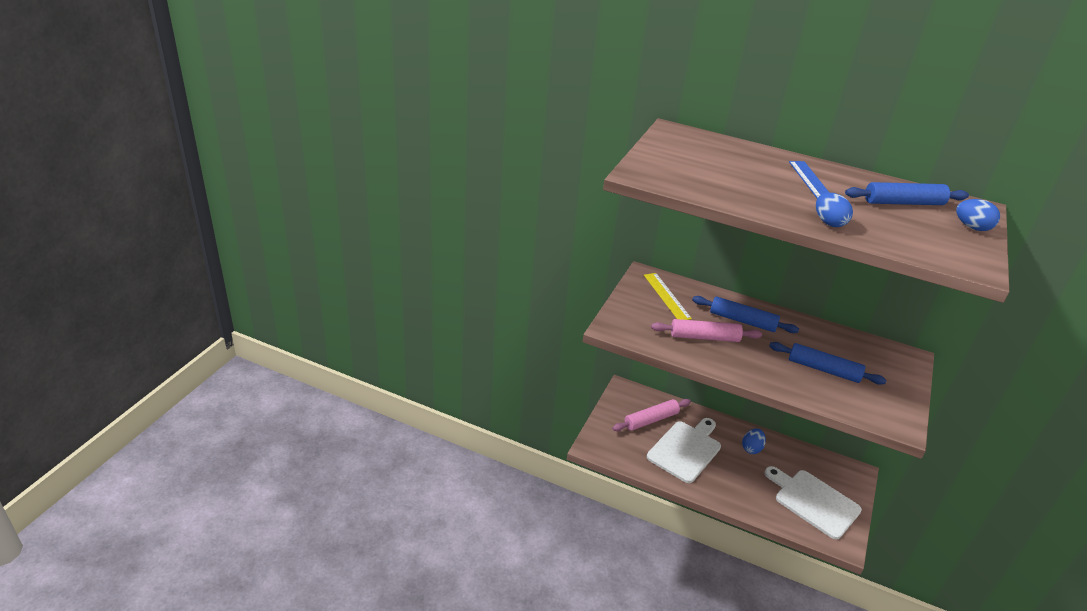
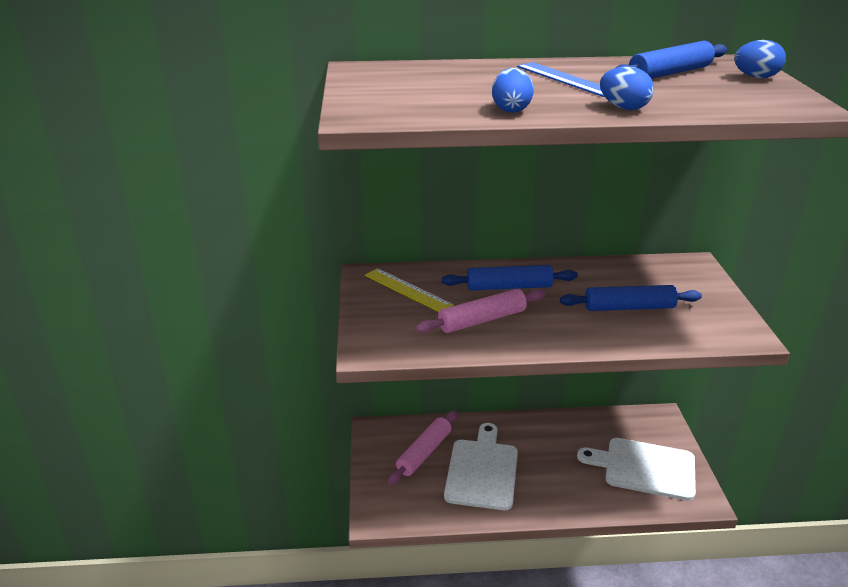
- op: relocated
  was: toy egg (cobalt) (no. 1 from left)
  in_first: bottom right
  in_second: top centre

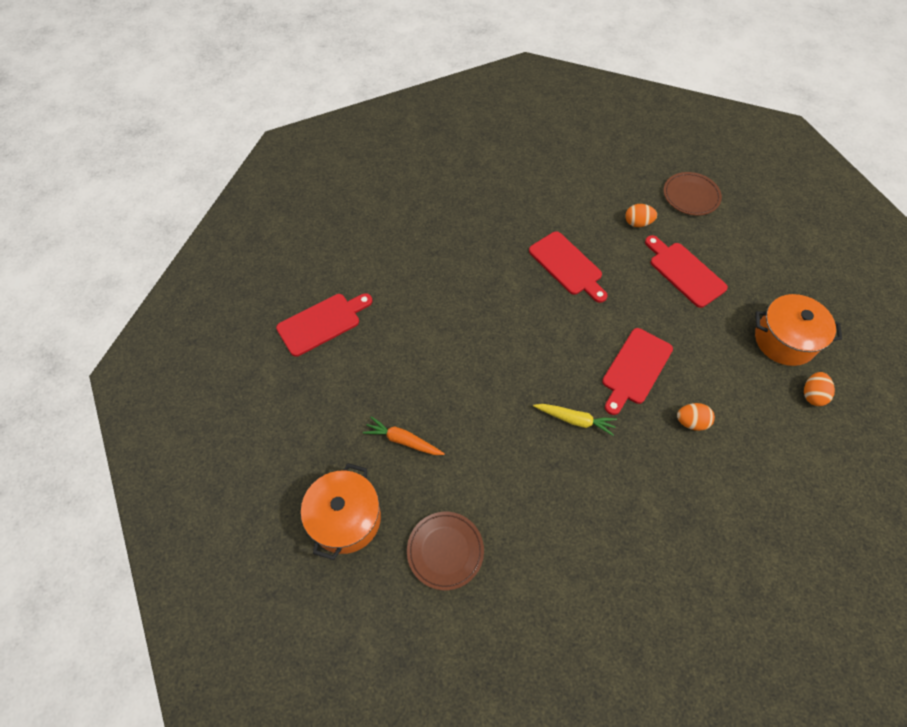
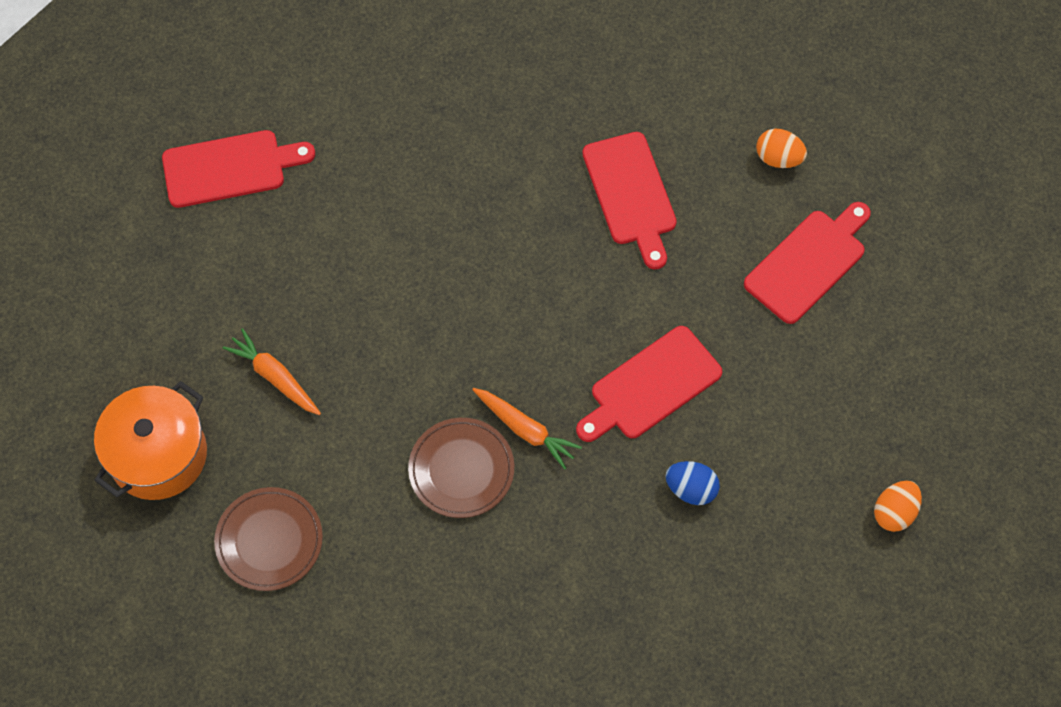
- op: colour
  was: toy carrot (yellow)
  now: toy carrot (orange) (no. 2 from left)
  in_first: centre
  in_second: centre
- op: spun
  was: chopping board (red) (no. 4 from left)
  in_first: middle right
  in_second: middle right
  clockwise: 60
- op: relocated
  was: dinner plate (russet) (no. 2 from left)
  in_first: top right
  in_second: centre
- op: colour
  was: toy egg (orange) (no. 2 from left)
  now: toy egg (cobalt)
  in_first: middle right
  in_second: bottom centre
- op: missing
  was: stockpot (orange) (no. 2 from left)
  in_first: middle right

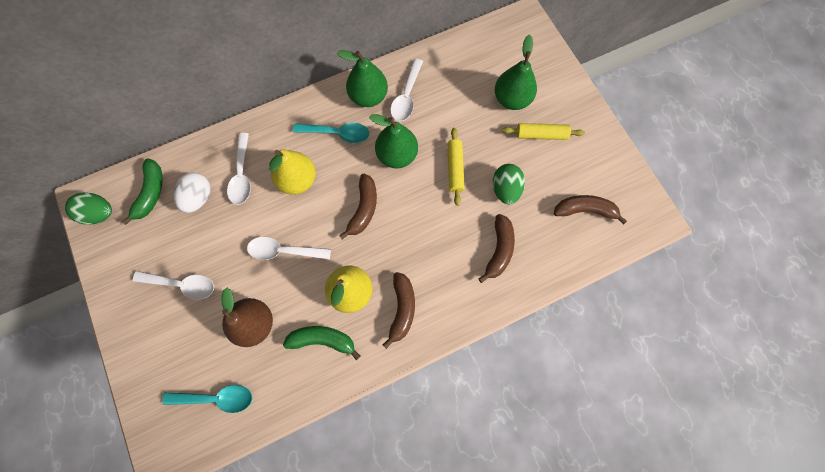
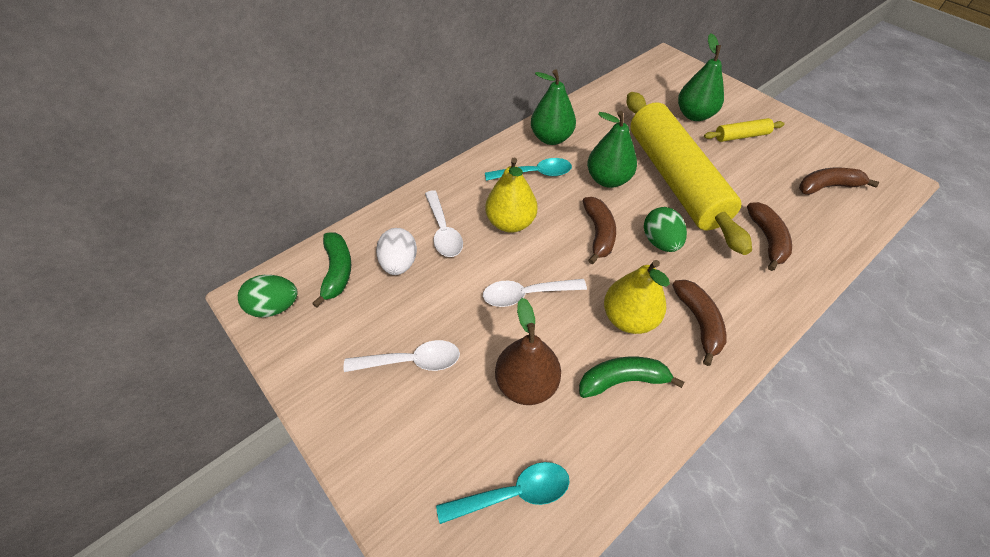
- op: missing
  was: spoon (snow-white) (no. 4 from left)
  in_first: top centre
- op: size
  was: pastry roller (yellow) (no. 1 from left)
  in_first: centre
  in_second: top right
  ratio: 2.49
- op: relocated
  was: toy egg (green) (no. 2 from left)
  in_first: centre
  in_second: middle right

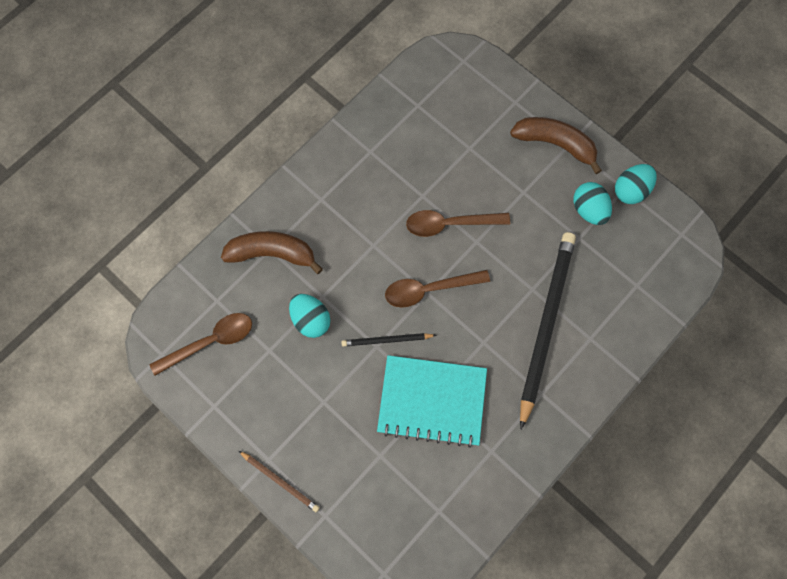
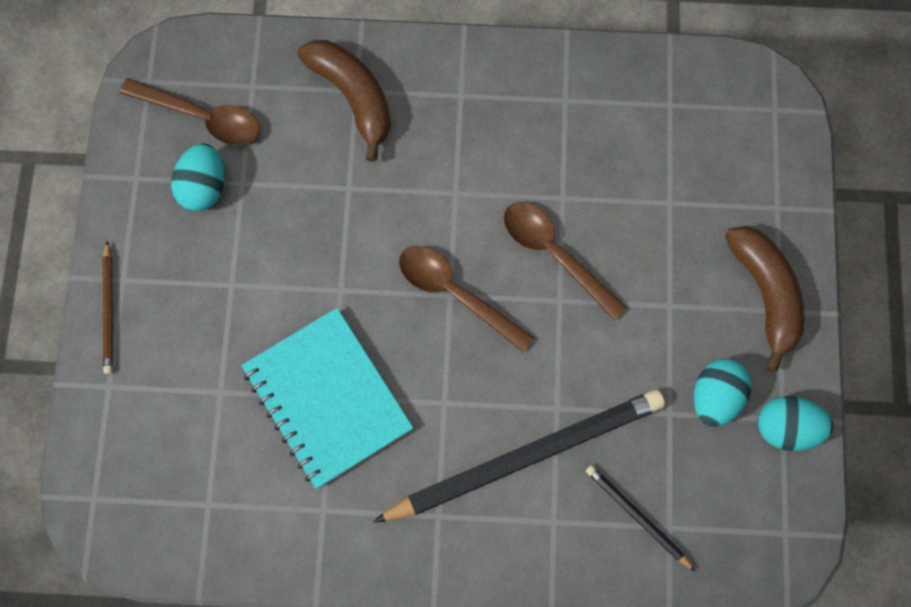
- op: relocated
  was: toy egg (aqua) (no. 1 from left)
  in_first: centre
  in_second: top left
- op: relocated
  was: lead pencil (jet-black) (no. 1 from left in the first image)
  now: lead pencil (jet-black) (no. 2 from left)
  in_first: centre
  in_second: bottom right

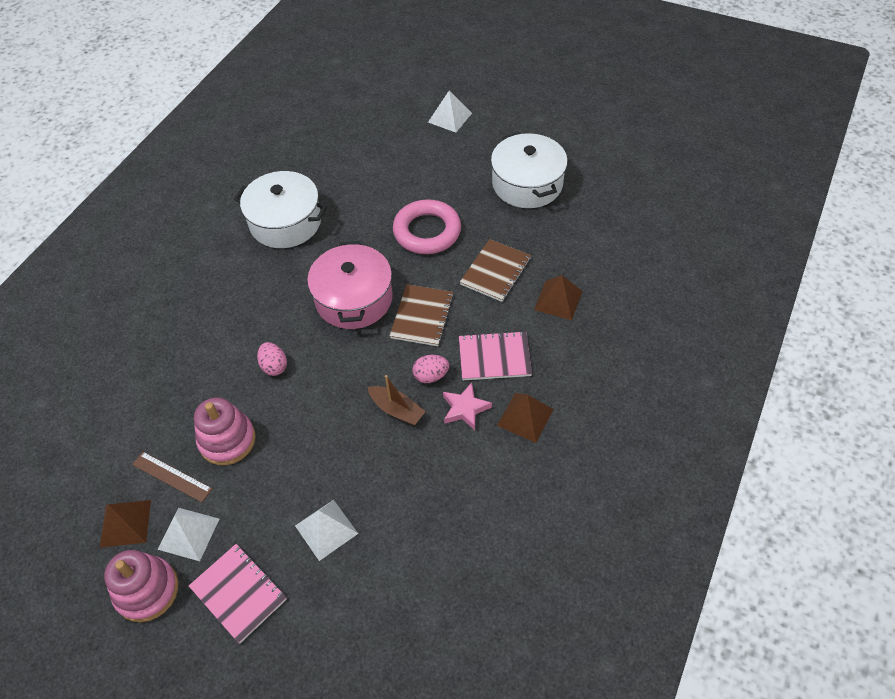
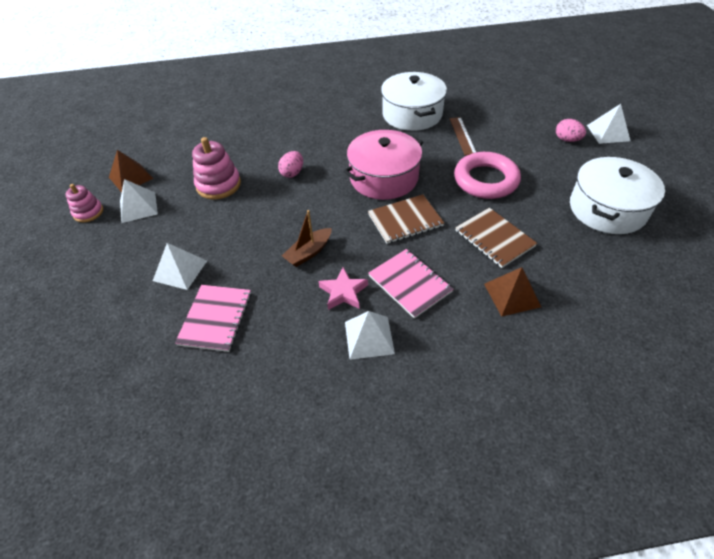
- op: size
  was: ring stacker (rose-pink) (no. 1 from left)
  in_first: bottom left
  in_second: middle left
  ratio: 0.63
- op: relocated
  was: measuring stick (russet)
  in_first: bottom left
  in_second: top centre
- op: relocated
  was: notepad (rose-pink) (no. 1 from left)
  in_first: bottom left
  in_second: middle left
- op: spun
  was: toy boat (russet)
  in_first: centre
  in_second: centre
  clockwise: 45
- op: relocated
  was: toy egg (rose-pink) (no. 2 from left)
  in_first: centre
  in_second: top right
- op: spun
  was: notepad (russet) (no. 2 from left)
  in_first: centre
  in_second: middle right
  clockwise: 60
- op: colour
  was: solid pyramid (russet) (no. 2 from left)
  now: solid pyramid (snow-white) (no. 3 from left)
  in_first: centre
  in_second: centre

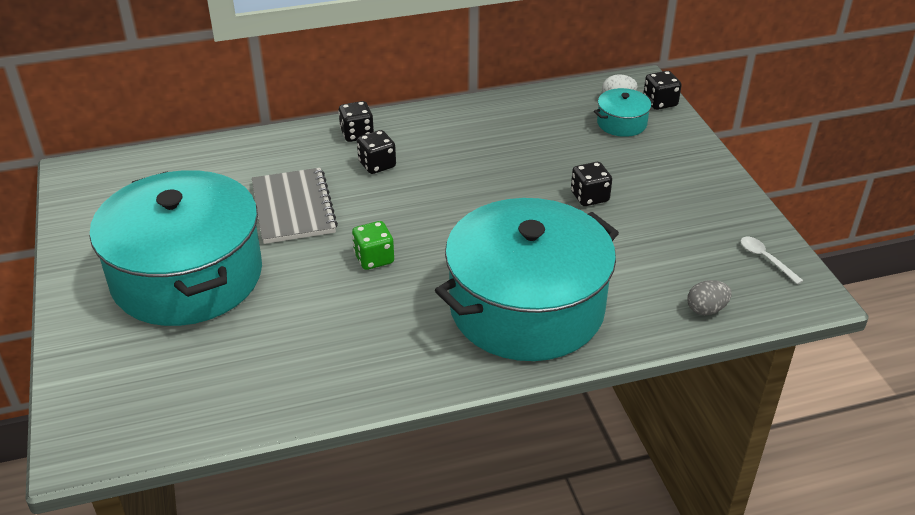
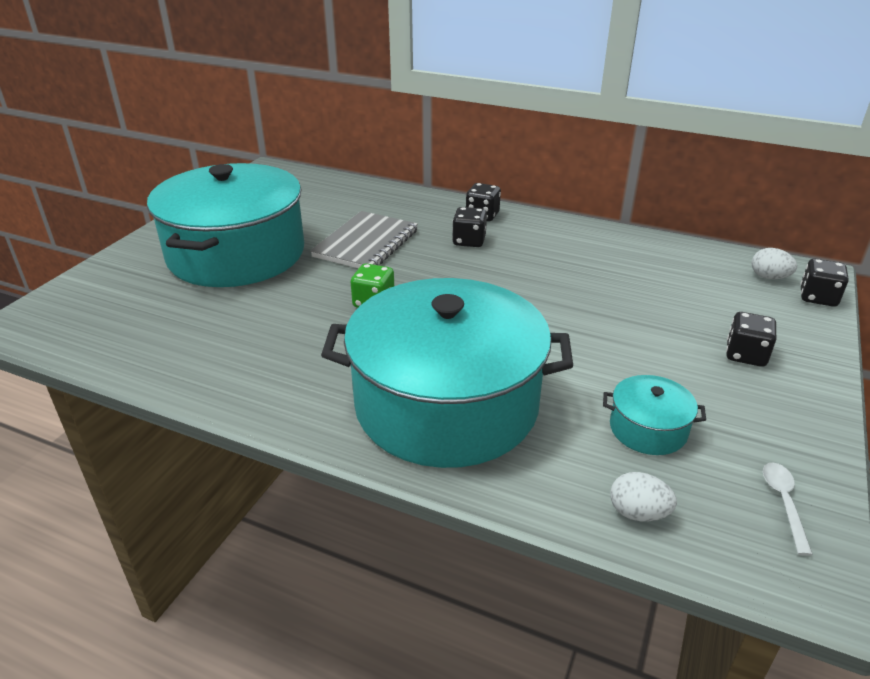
- op: relocated
  was: die (jet-black) (no. 3 from left)
  in_first: centre
  in_second: middle right
- op: relocated
  was: stockpot (aqua) (no. 3 from left)
  in_first: top right
  in_second: middle right
- op: colour
  was: toy egg (gray)
  now: toy egg (snow-white) (no. 1 from left)
  in_first: middle right
  in_second: bottom right

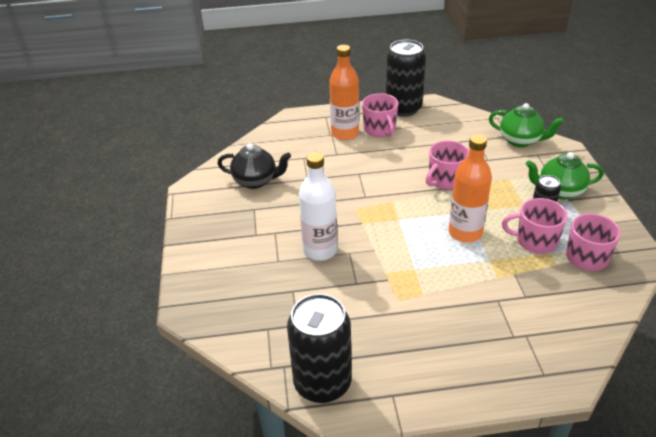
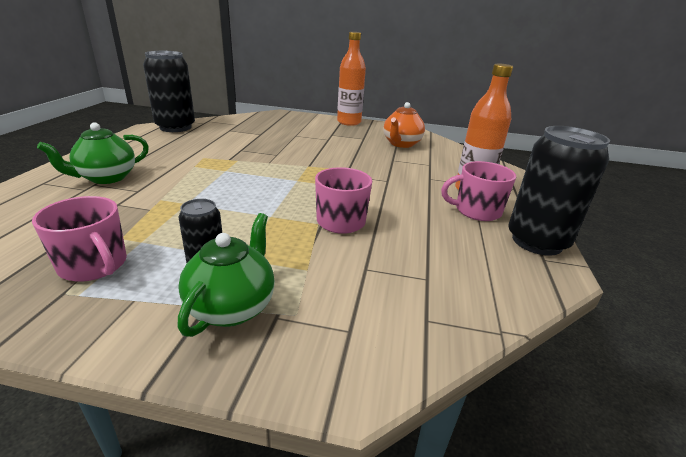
- op: colour
  was: teapot (jet-black)
  now: teapot (orange)
  in_first: centre
  in_second: top centre
- op: missing
  was: flask (snow-white)
  in_first: centre
- op: relocated
  was: flask (orange) (no. 2 from left in the first image)
  now: flask (orange) (no. 1 from left)
  in_first: middle right
  in_second: top centre
- op: relocated
  was: teapot (green) (no. 1 from left)
  in_first: top right
  in_second: middle left
- op: missing
  was: mug (rose-pink) (no. 3 from left)
  in_first: middle right

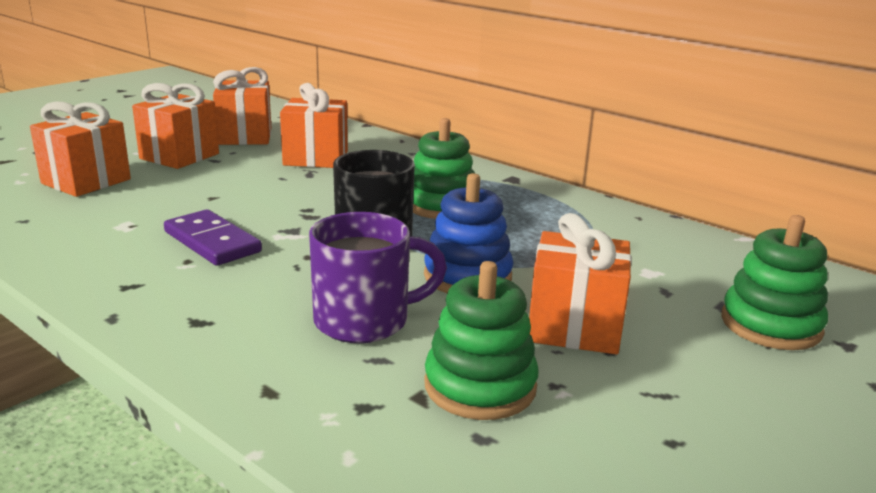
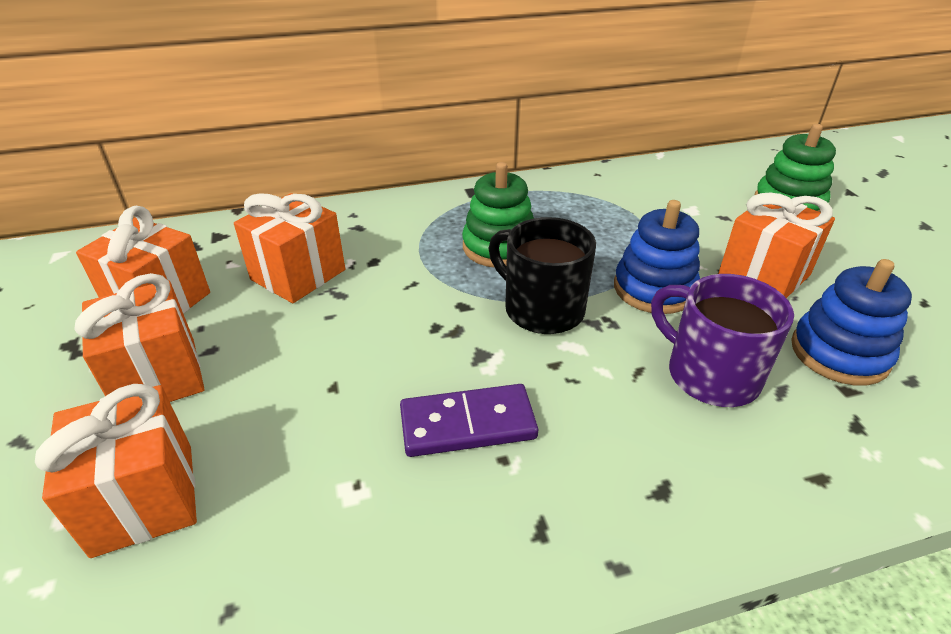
- op: spun
  was: mug (purple)
  in_first: centre
  in_second: middle right
  clockwise: -60
- op: colour
  was: ring stacker (green) (no. 2 from left)
  now: ring stacker (cobalt) (no. 2 from left)
  in_first: bottom centre
  in_second: middle right

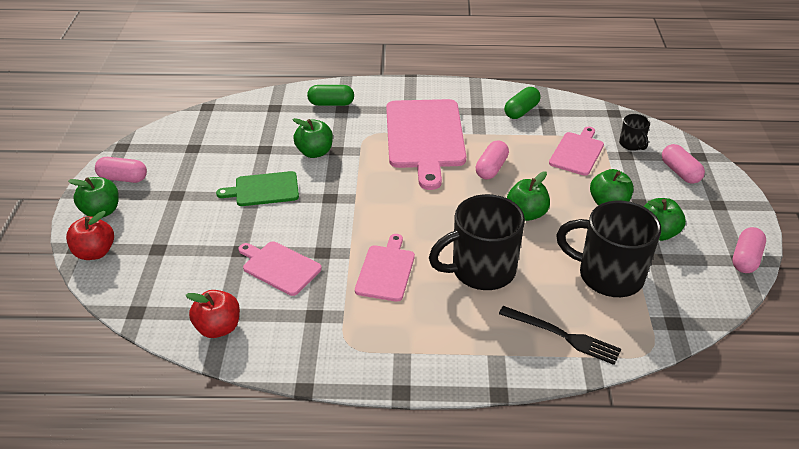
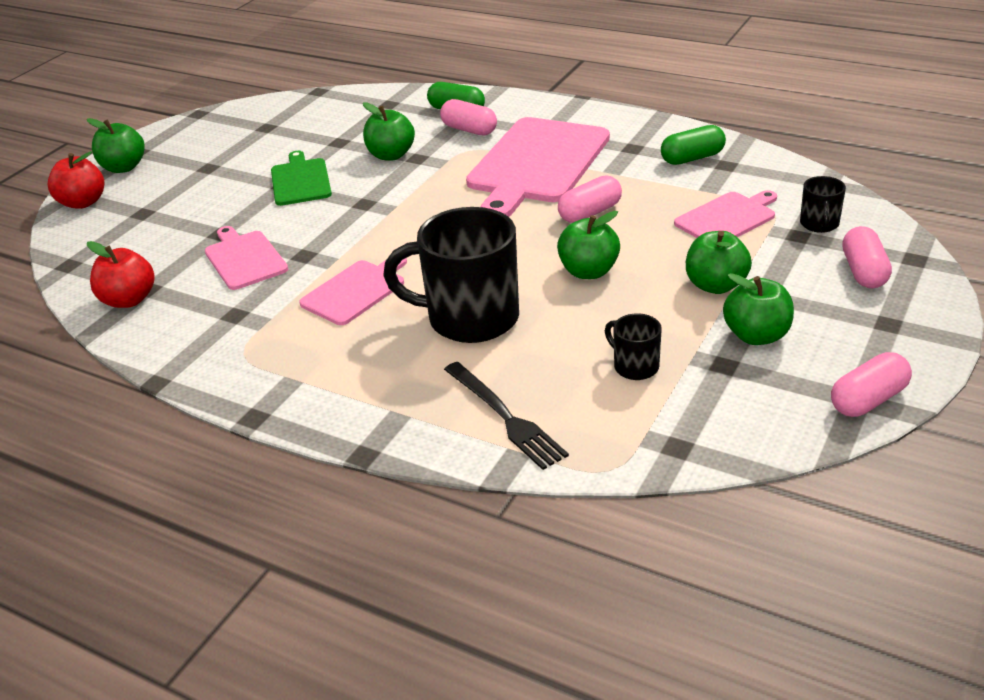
- op: relocated
  was: pill (rose-pink) (no. 1 from left)
  in_first: middle left
  in_second: top centre
- op: spun
  was: chopping board (green)
  in_first: middle left
  in_second: top left
  clockwise: 60
- op: size
  was: mug (jet-black) (no. 2 from left)
  in_first: middle right
  in_second: centre
  ratio: 0.46

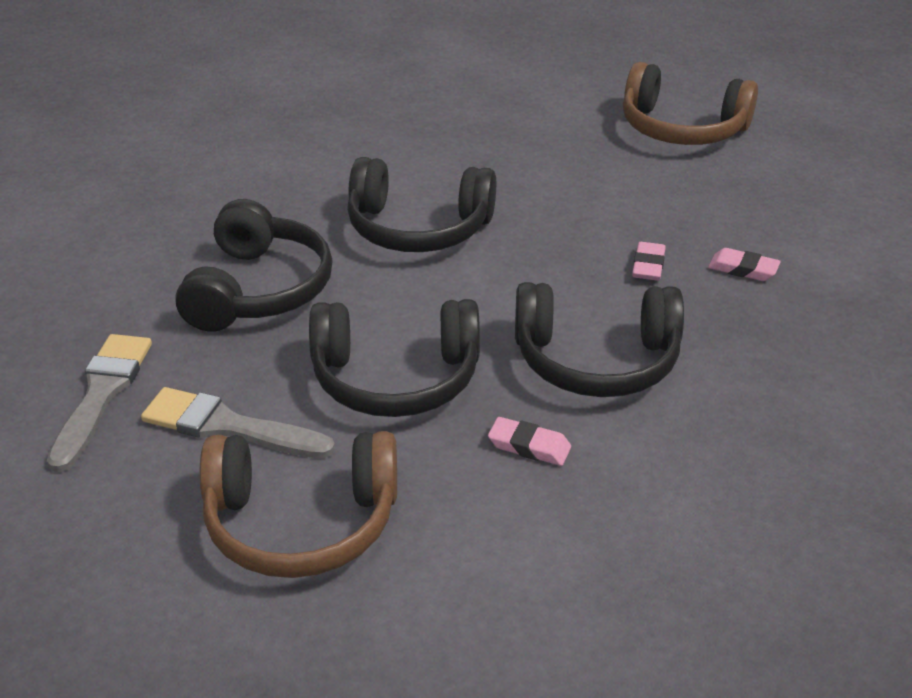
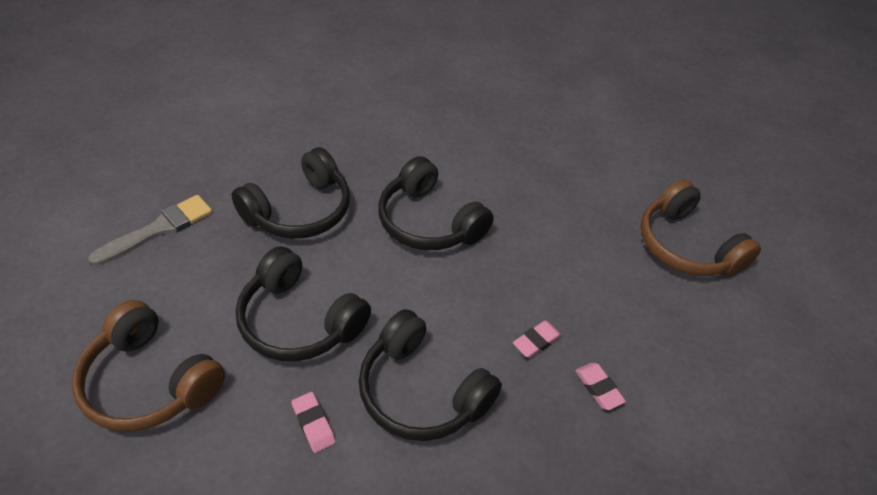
- op: missing
  was: paintbrush (gray) (no. 2 from left)
  in_first: middle left

